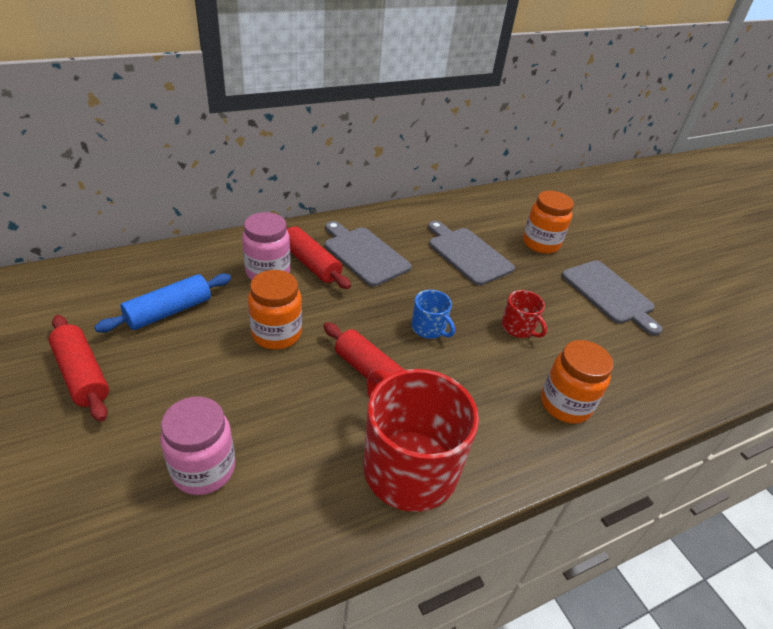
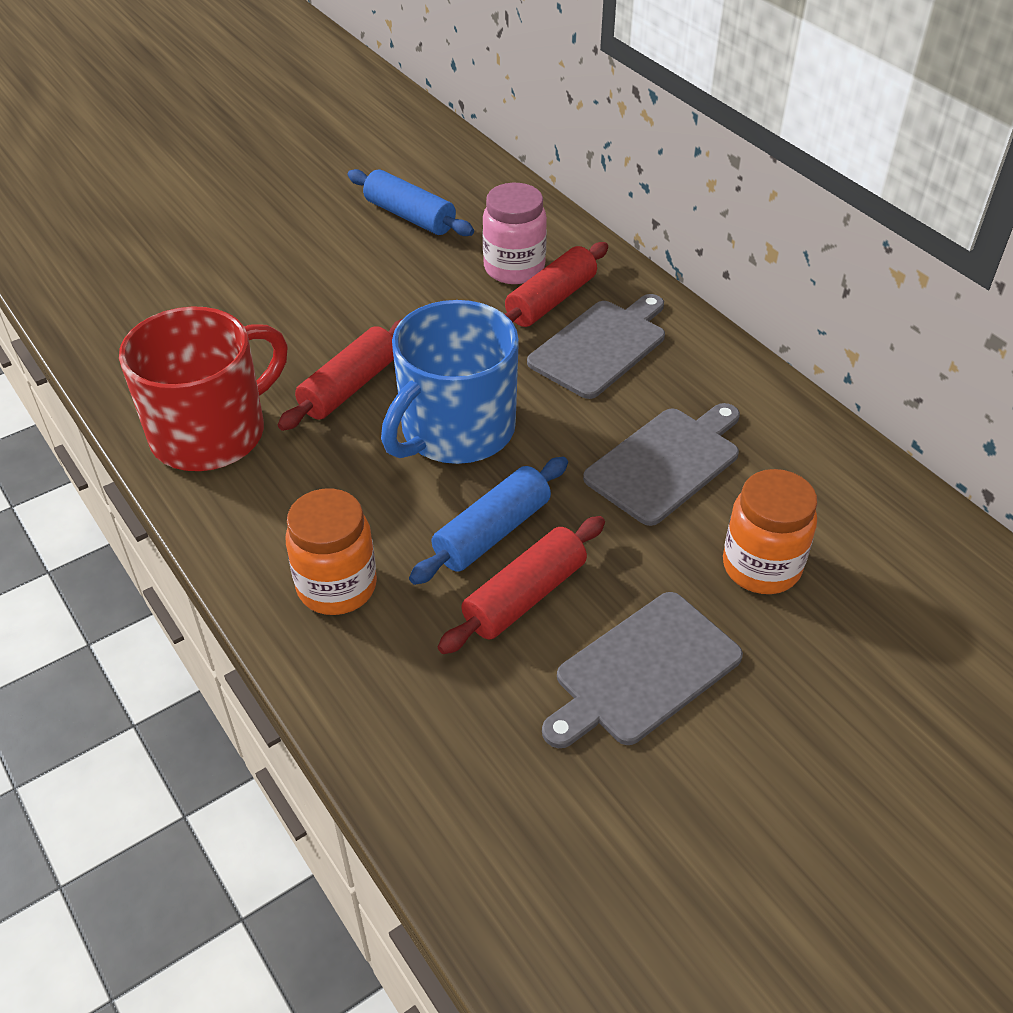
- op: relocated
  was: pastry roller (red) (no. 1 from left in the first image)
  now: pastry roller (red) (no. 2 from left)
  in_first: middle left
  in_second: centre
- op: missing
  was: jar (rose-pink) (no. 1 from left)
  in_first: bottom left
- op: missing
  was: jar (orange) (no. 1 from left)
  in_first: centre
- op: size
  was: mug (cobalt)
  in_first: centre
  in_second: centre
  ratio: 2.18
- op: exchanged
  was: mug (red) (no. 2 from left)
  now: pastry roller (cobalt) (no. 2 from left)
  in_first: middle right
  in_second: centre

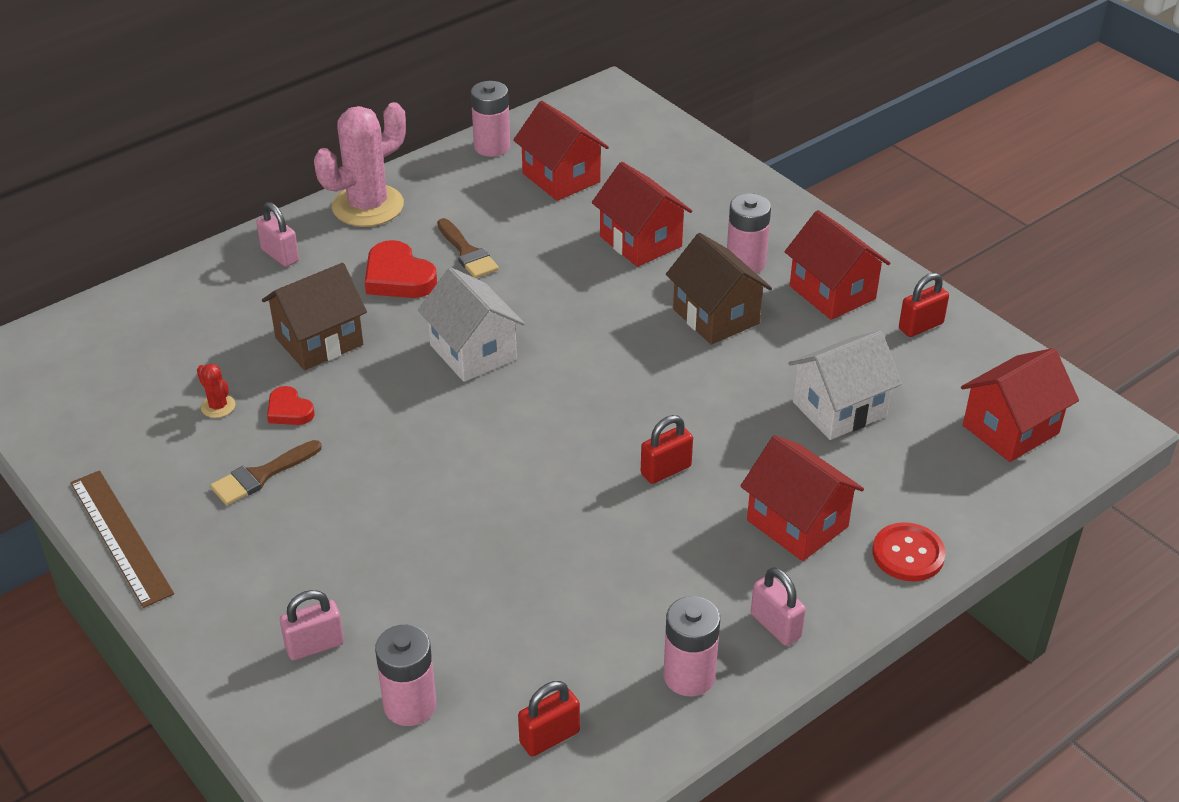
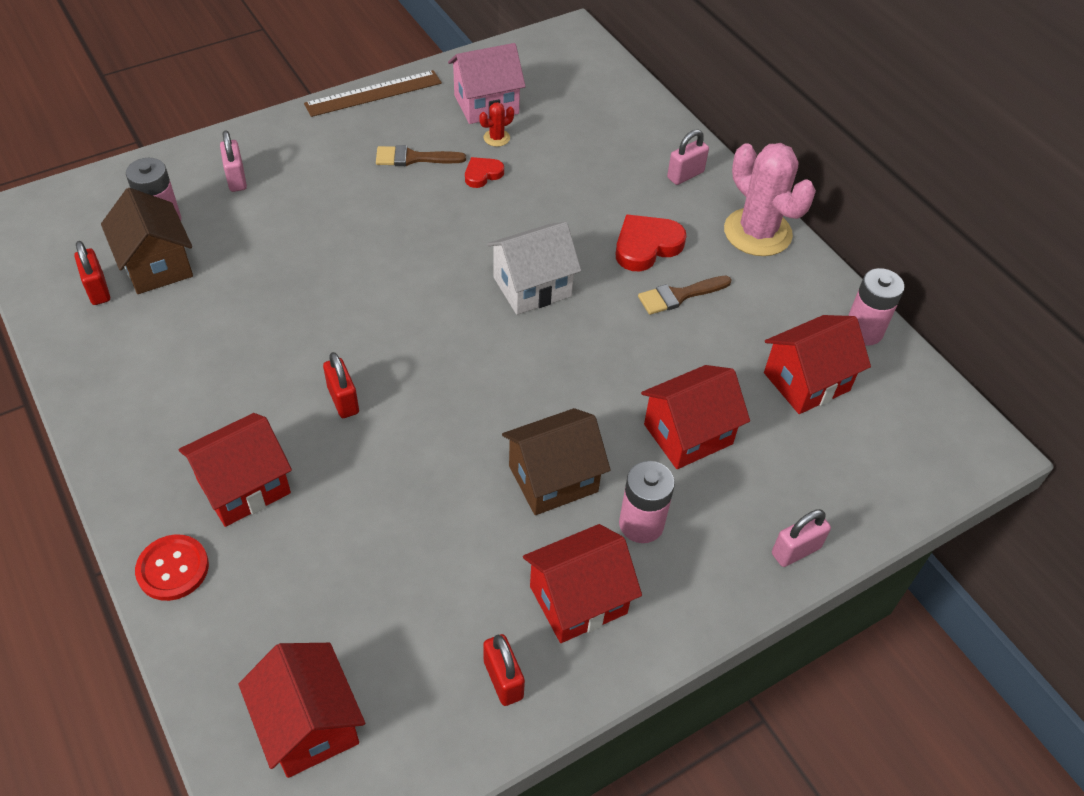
- op: spun
  was: paintbrush (russet) (no. 1 from left)
  in_first: middle left
  in_second: top centre
  clockwise: -60
- op: relocated
  was: cottage (russet) (no. 1 from left)
  in_first: middle left
  in_second: top left
- op: missing
  was: battery (rose-pink) (no. 3 from left)
  in_first: bottom centre
- op: relocated
  was: lock (rose-pink) (no. 3 from left)
  in_first: bottom centre
  in_second: bottom right
- op: missing
  was: cottage (snow-white) (no. 2 from left)
  in_first: middle right
- op: appeared
  now: cottage (rose-pink)
  in_second: top centre

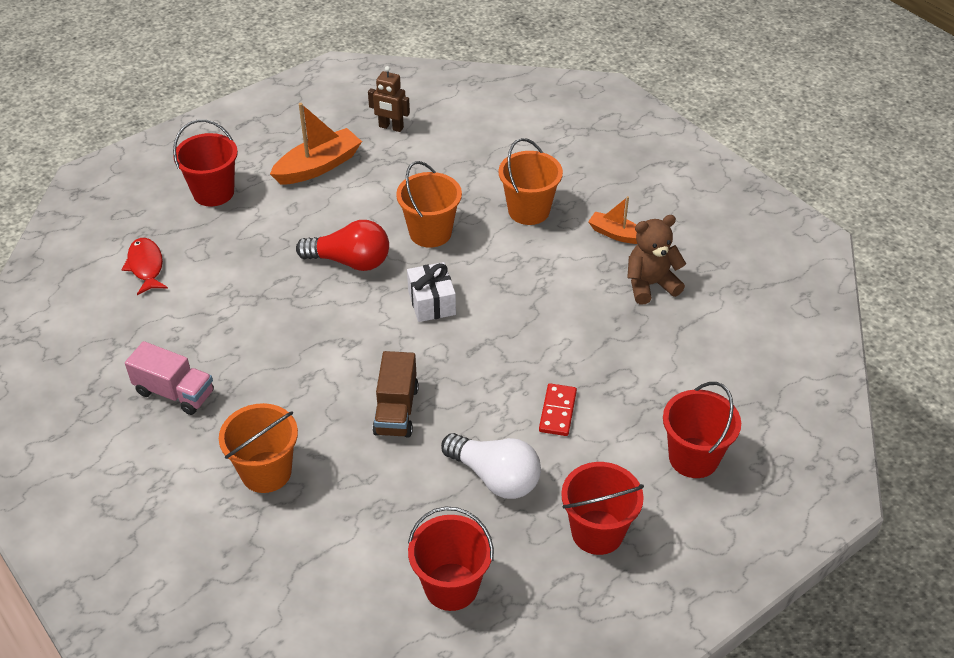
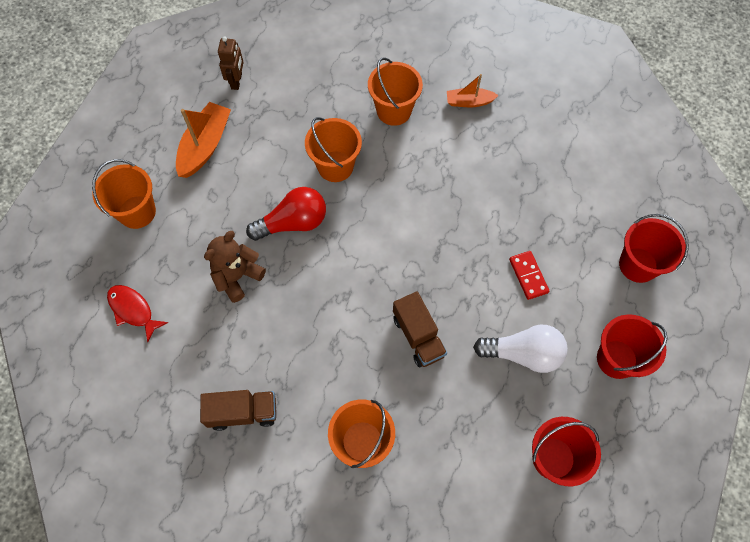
- op: colour
  was: toy truck (rose-pink)
  now: toy truck (russet) (no. 1 from left)
  in_first: middle left
  in_second: bottom left
- op: colour
  was: pail (red) (no. 1 from left)
  now: pail (orange) (no. 1 from left)
  in_first: top left
  in_second: middle left
- op: spun
  was: toy robot (russet)
  in_first: top centre
  in_second: top left
  clockwise: -75
- op: missing
  was: wrapped gift (snow-white)
  in_first: centre
- op: relocated
  was: teddy (russet)
  in_first: middle right
  in_second: middle left

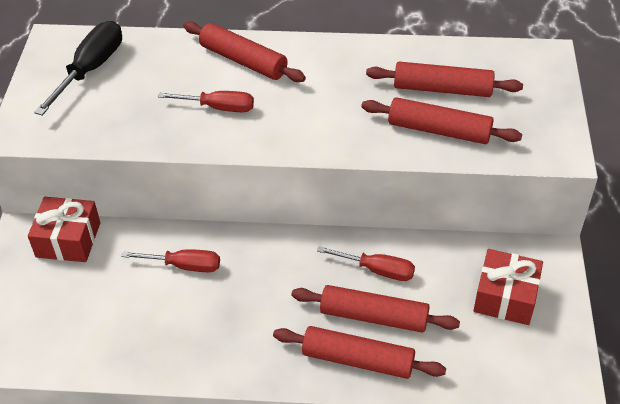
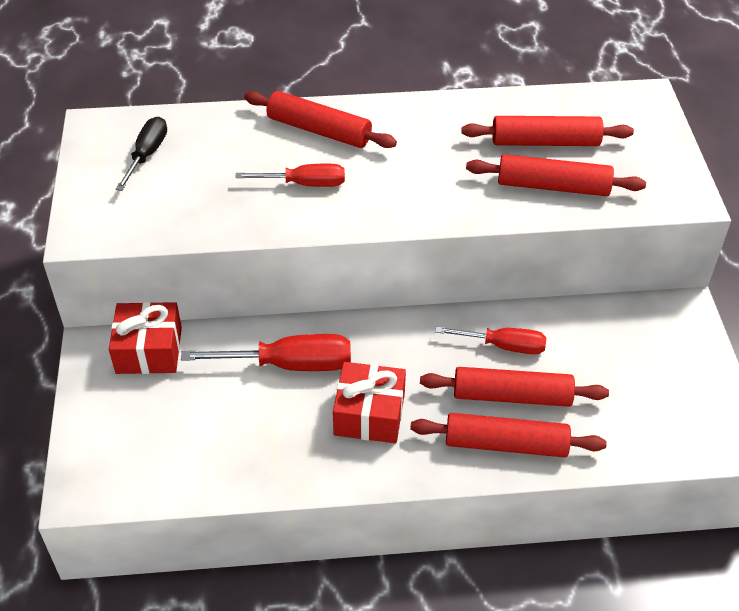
- op: size
  was: hand screwdriver (jet-black)
  in_first: top left
  in_second: top left
  ratio: 0.67
- op: size
  was: hand screwdriver (red) (no. 1 from left)
  in_first: middle left
  in_second: centre
  ratio: 1.5
- op: relocated
  was: wrapped gift (red) (no. 2 from left)
  in_first: bottom right
  in_second: centre

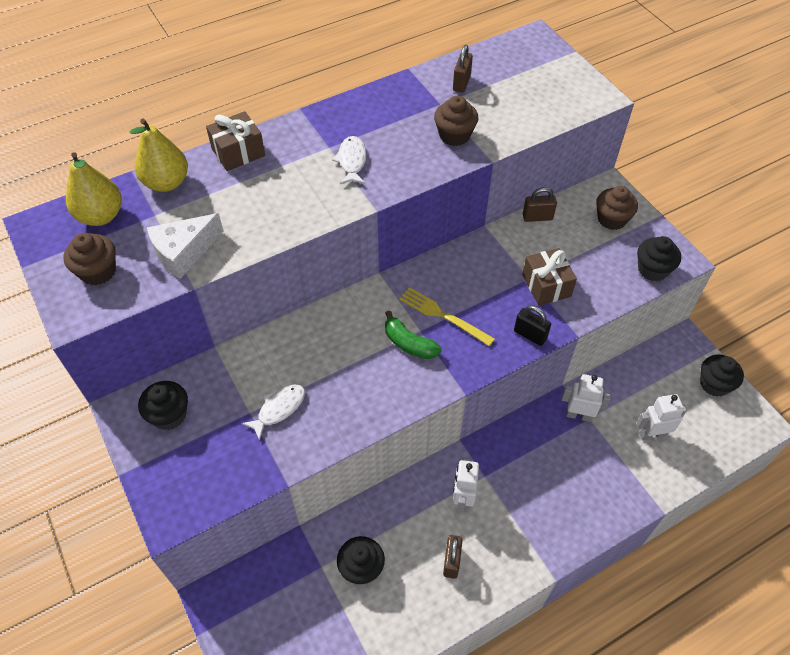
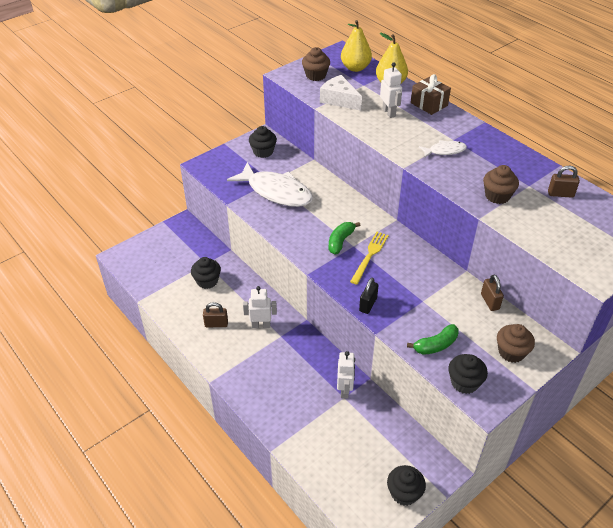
- op: size
  was: fish figure (snow-white) (no. 1 from left)
  in_first: centre
  in_second: centre
  ratio: 2.08
- op: missing
  was: wrapped gift (russet) (no. 2 from left)
  in_first: middle right
- op: relocated
  was: toy robot (snow-white) (no. 3 from left)
  in_first: middle right
  in_second: top centre
- op: appeared
  now: banana (green) (no. 2 from left)
  in_second: middle right

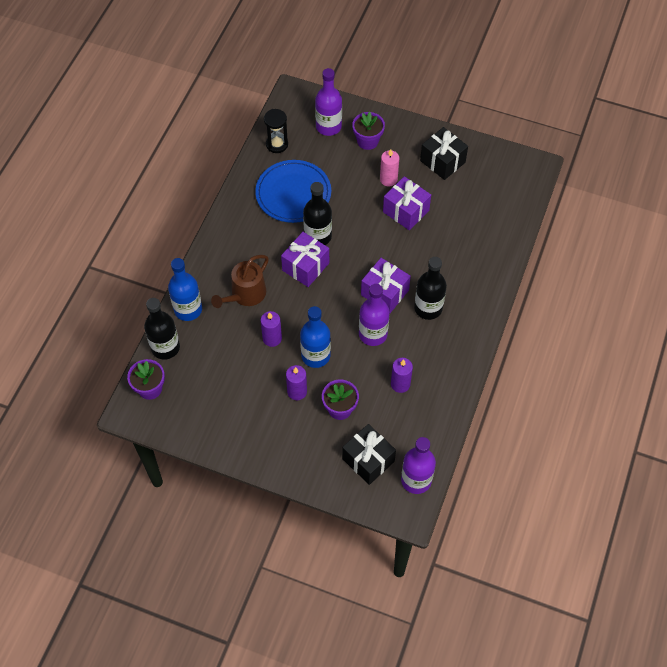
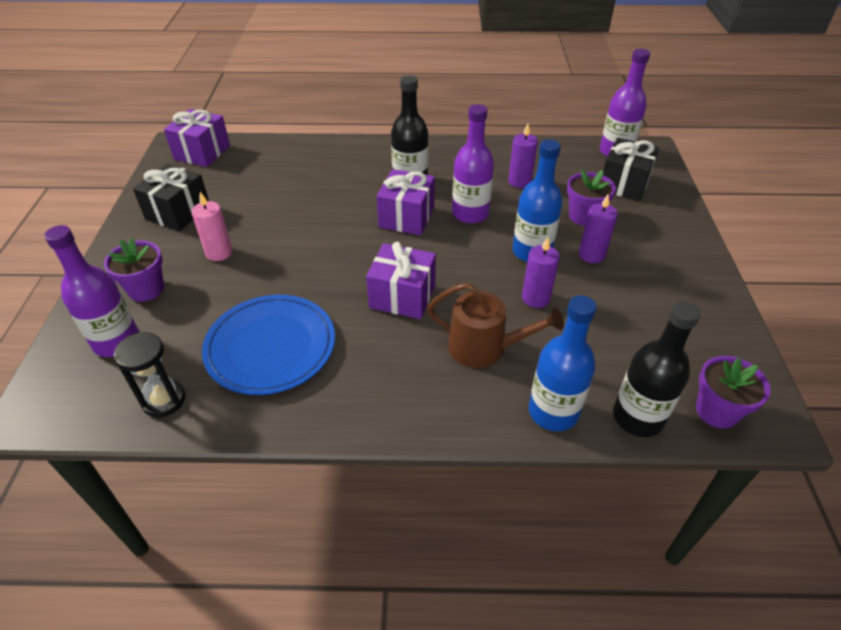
- op: missing
  was: flask (jet-black) (no. 2 from left)
  in_first: top centre
- op: relocated
  was: wrapped gift (purple) (no. 3 from left in the first image)
  now: wrapped gift (purple) (no. 1 from left)
  in_first: top centre
  in_second: top left

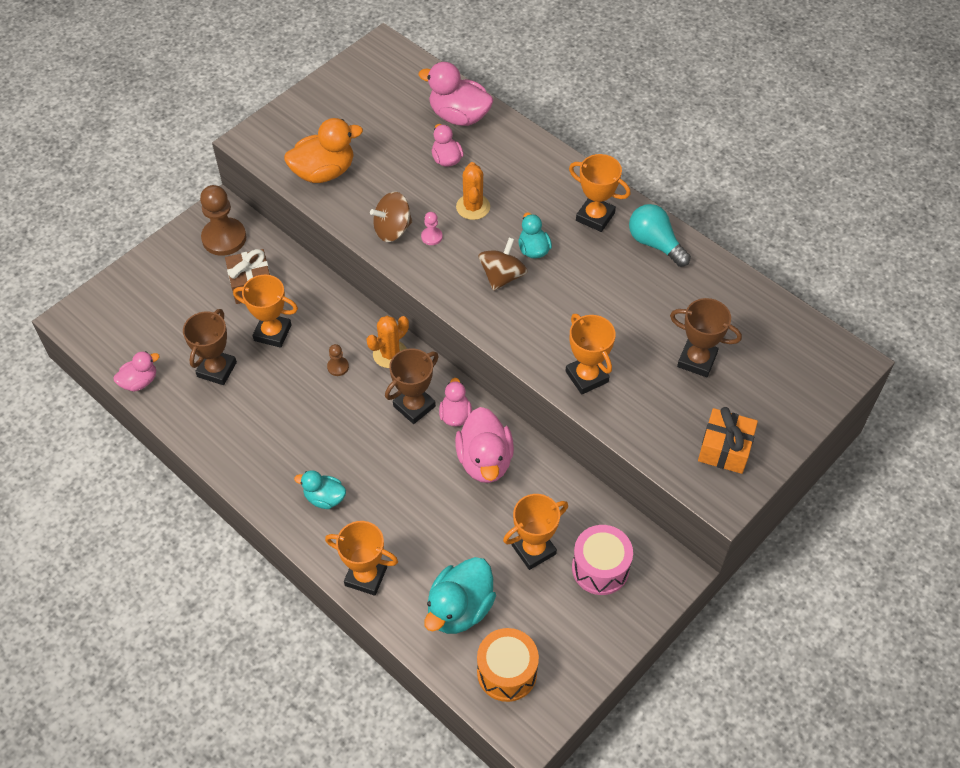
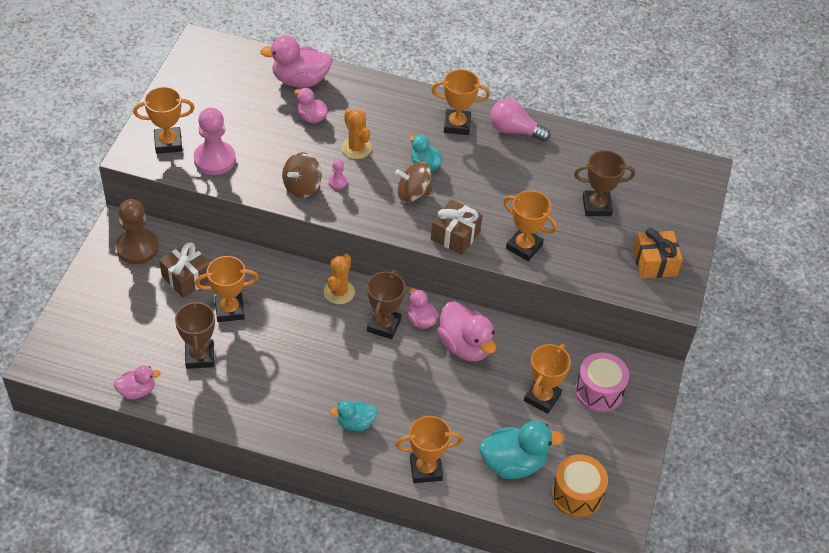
- op: spun
  was: rubber duck (rose-pink) (no. 1 from left)
  in_first: middle left
  in_second: bottom left
  clockwise: 45
- op: exchanged
  was: rubber duck (orange)
  now: chess pawn (rose-pink) (no. 1 from left)
  in_first: top centre
  in_second: top left
- op: missing
  was: chess pawn (russet) (no. 2 from left)
  in_first: centre
- op: spun
  was: rubber duck (aqua) (no. 2 from left in the first image)
  in_first: bottom centre
  in_second: bottom centre
  clockwise: -105
- op: spun
  was: toy top (russet) (no. 2 from left)
  in_first: centre
  in_second: top centre
  clockwise: -90
- op: colour
  was: bulb (aqua)
  now: bulb (rose-pink)
  in_first: top right
  in_second: top centre
- op: appeared
  now: trophy (orange) (no. 1 from left)
  in_second: top left
- op: appeared
  now: wrapped gift (russet) (no. 2 from left)
  in_second: centre

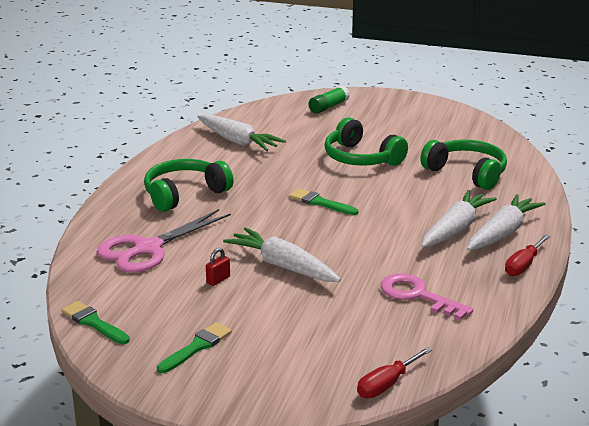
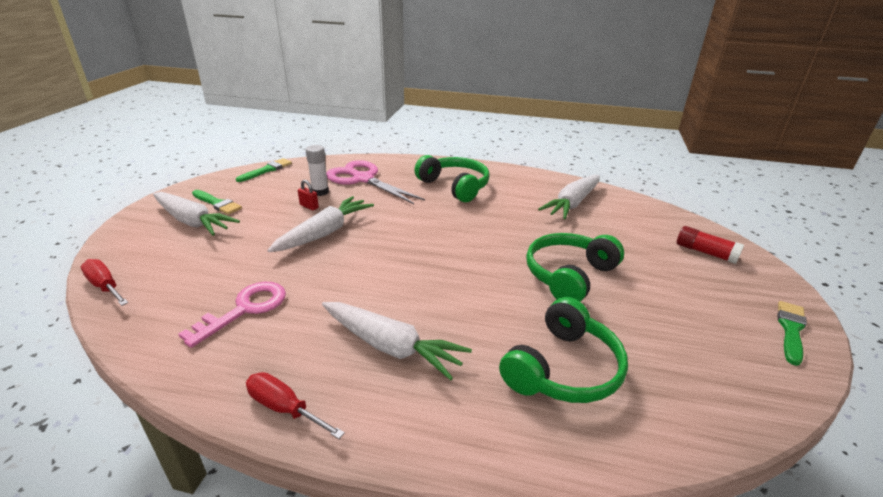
- op: relocated
  was: paintbrush (green) (no. 3 from left)
  in_first: centre
  in_second: bottom right
- op: colour
  was: glue (green)
  now: glue (red)
  in_first: top centre
  in_second: middle right
- op: relocated
  was: toy carrot (snow-white) (no. 4 from left in the first image)
  now: toy carrot (snow-white) (no. 1 from left)
  in_first: middle right
  in_second: middle left
- op: appeared
  now: glue (snow-white)
  in_second: centre

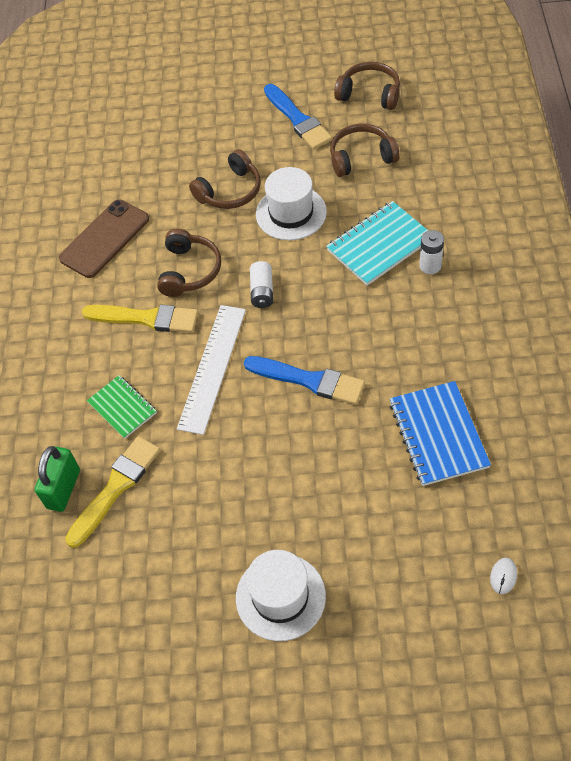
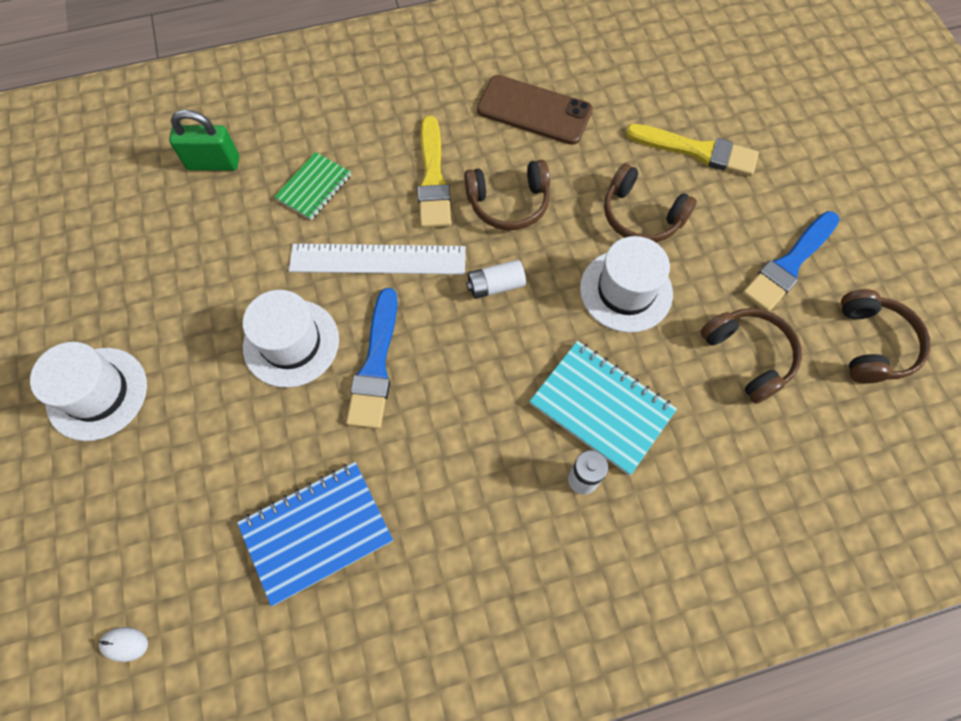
- op: relocated
  was: paintbrush (yellow) (no. 1 from left in the first image)
  now: paintbrush (yellow) (no. 2 from left)
  in_first: middle left
  in_second: top right
- op: appeared
  now: top hat (snow-white) (no. 2 from left)
  in_second: middle left

